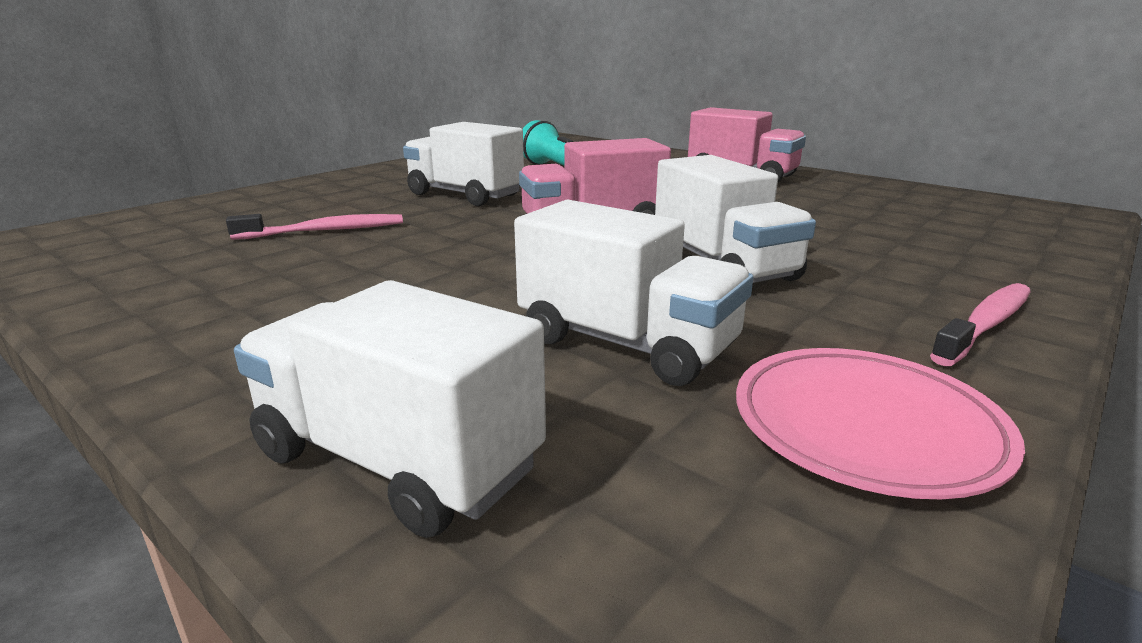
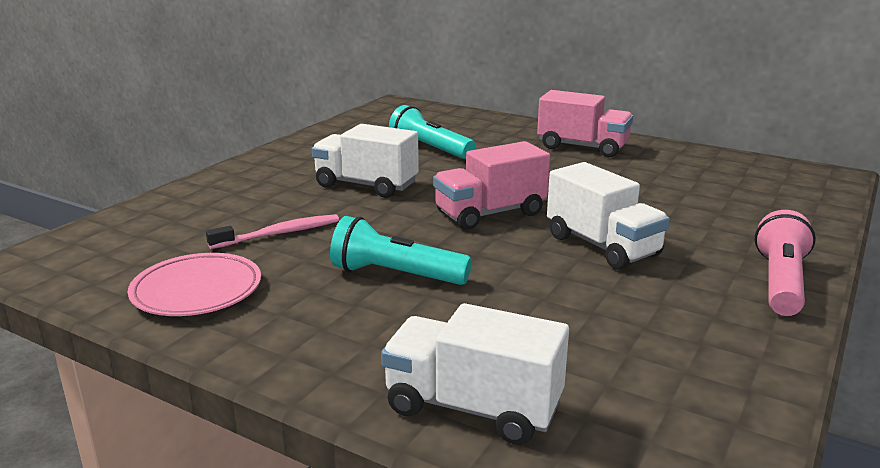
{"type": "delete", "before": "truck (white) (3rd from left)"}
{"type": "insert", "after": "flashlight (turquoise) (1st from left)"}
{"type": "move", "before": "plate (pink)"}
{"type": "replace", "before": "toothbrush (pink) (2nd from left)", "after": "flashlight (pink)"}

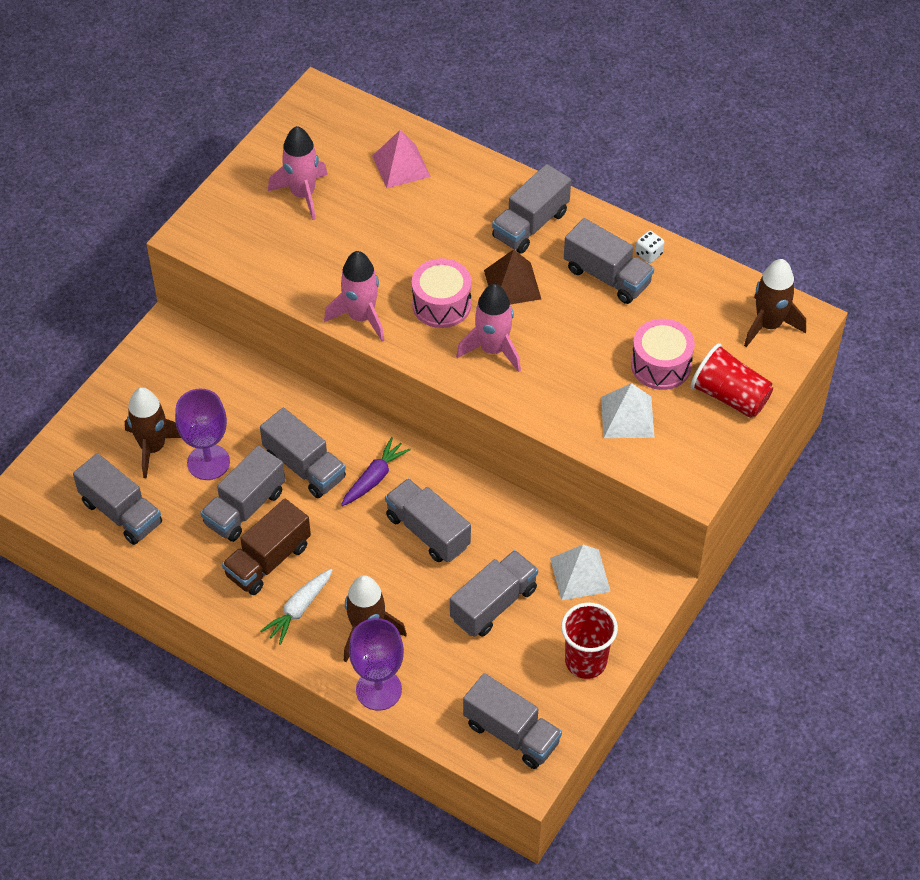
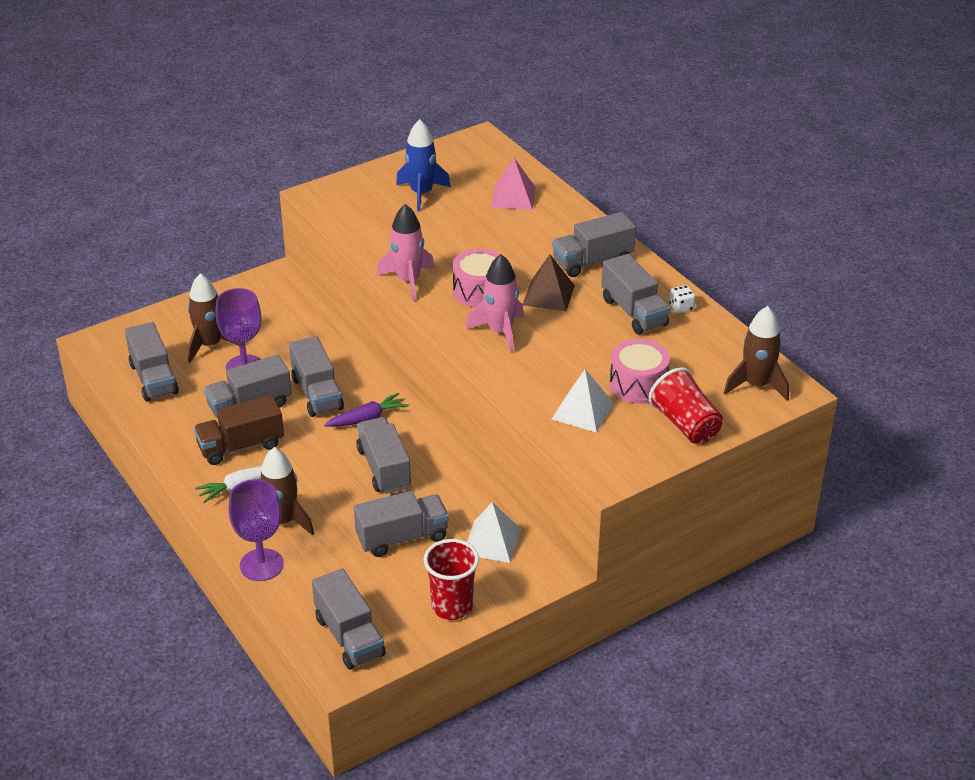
{"type": "recolor", "before": "rocket (pink) (1st from left)", "after": "rocket (blue)"}

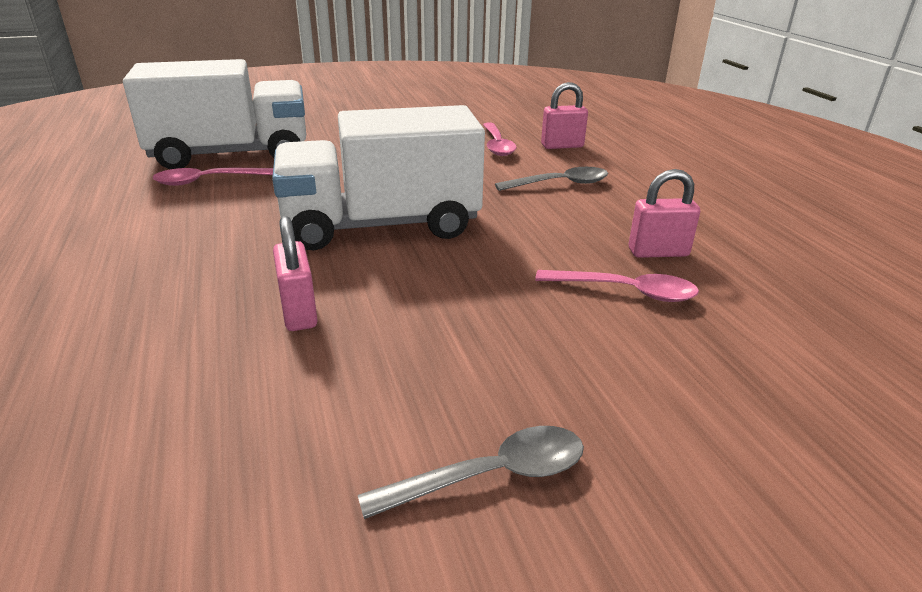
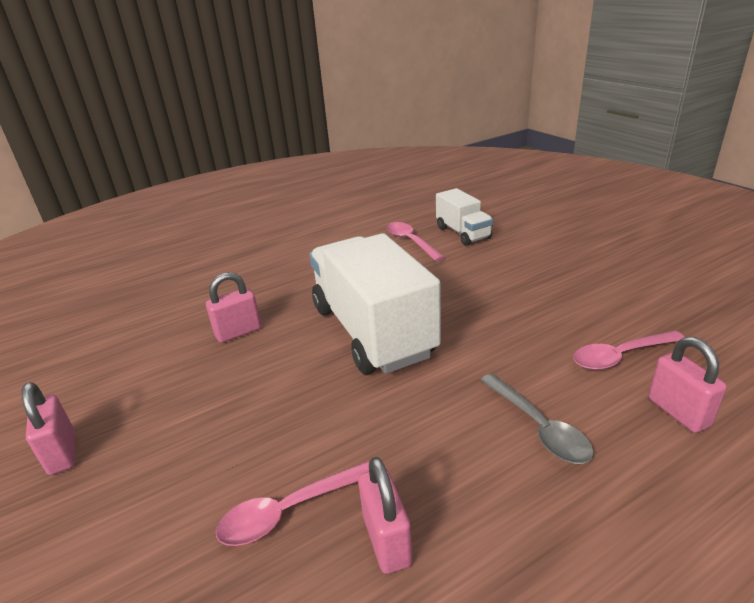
{"type": "replace", "before": "spoon (grey) (1st from left)", "after": "padlock (pink) (1st from left)"}
{"type": "rotate", "before": "spoon (pink) (3rd from left in the first image)", "turn": 60}
{"type": "resize", "before": "truck (white) (1st from left in the first image)", "scale": 0.52}

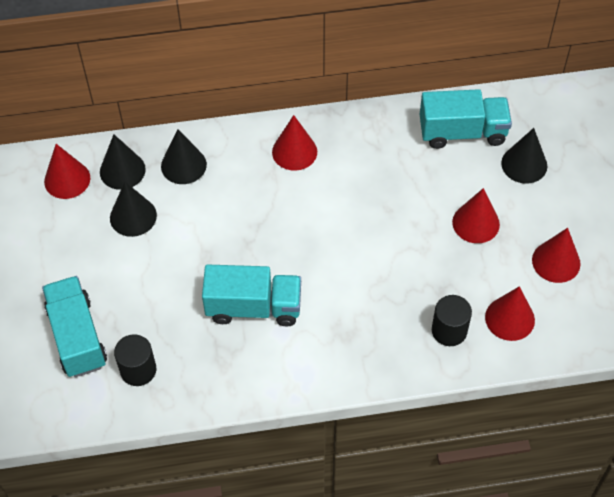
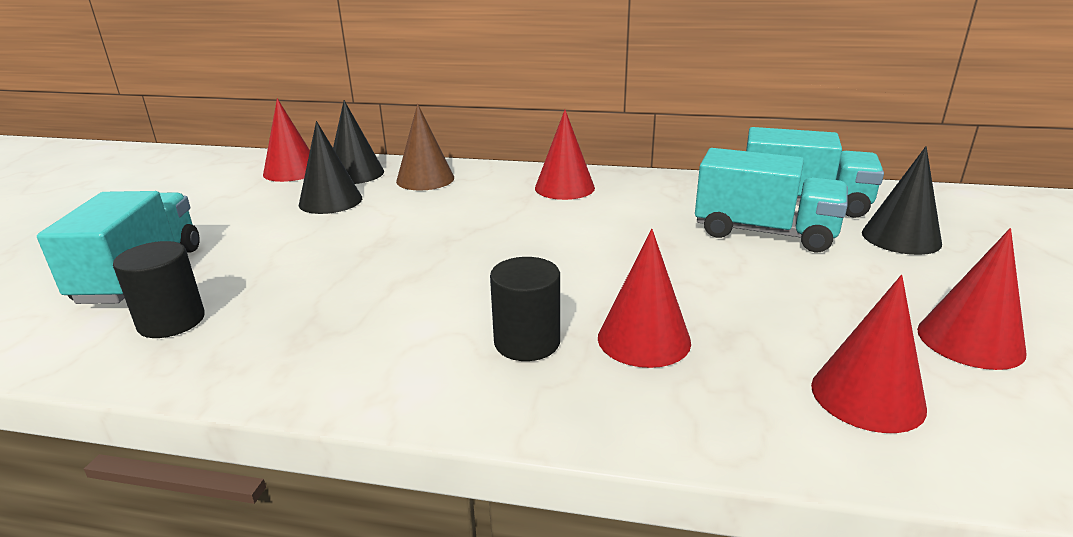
{"type": "move", "before": "truck (turquoise) (2nd from left)"}
{"type": "move", "before": "cylinder (black) (2nd from left)"}
{"type": "move", "before": "cone (red) (3rd from left)"}
{"type": "recolor", "before": "cone (black) (3rd from left)", "after": "cone (brown)"}

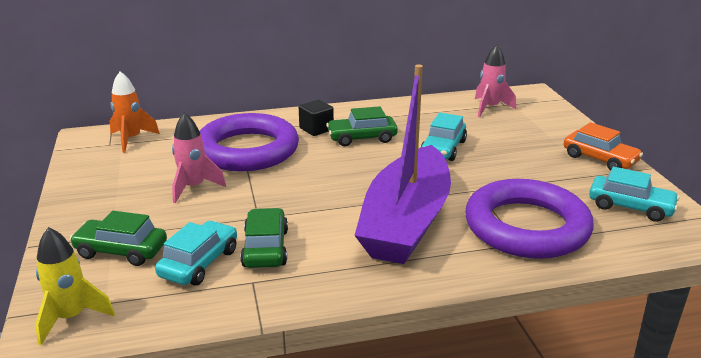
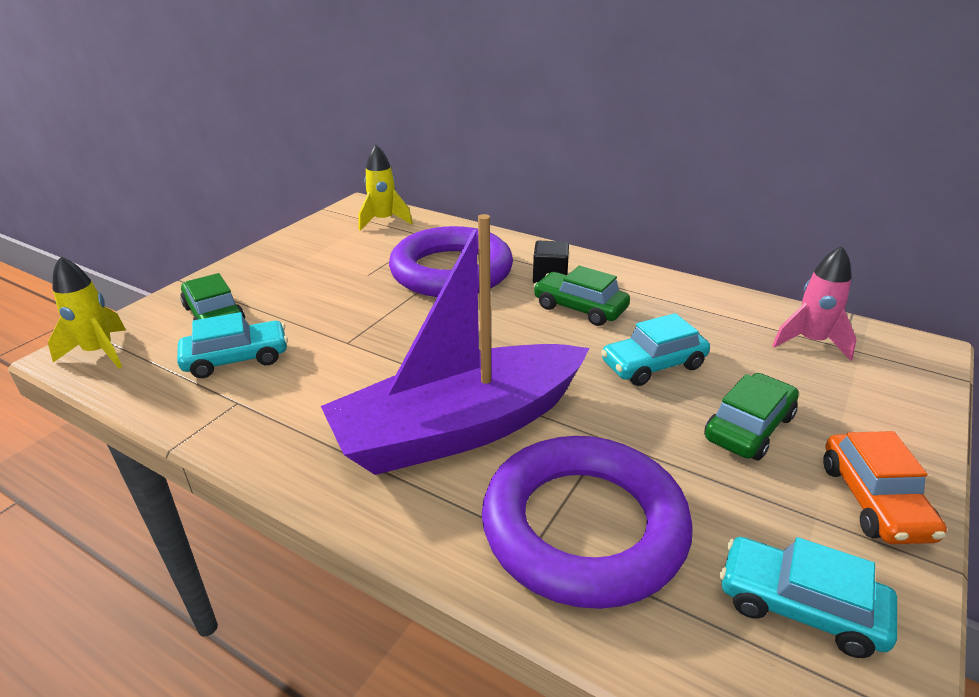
{"type": "delete", "before": "rocket (pink) (1st from left)"}
{"type": "move", "before": "car (green) (2nd from left in the first image)", "after": "car (green) (3rd from left)"}
{"type": "recolor", "before": "rocket (orange)", "after": "rocket (yellow) (2nd from left)"}
{"type": "rotate", "before": "car (turquoise) (3rd from left)", "turn": 135}

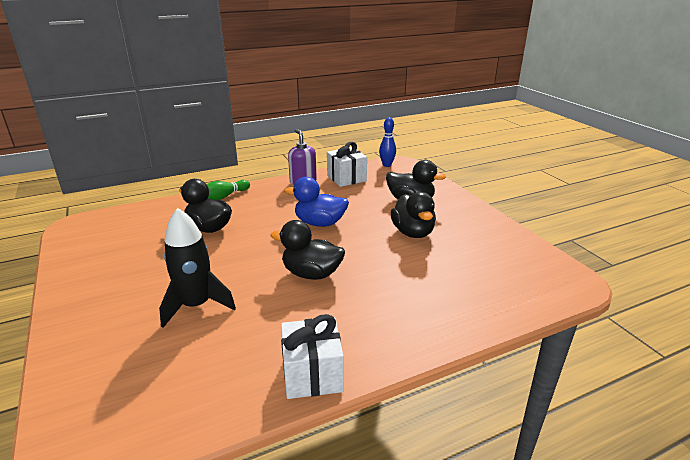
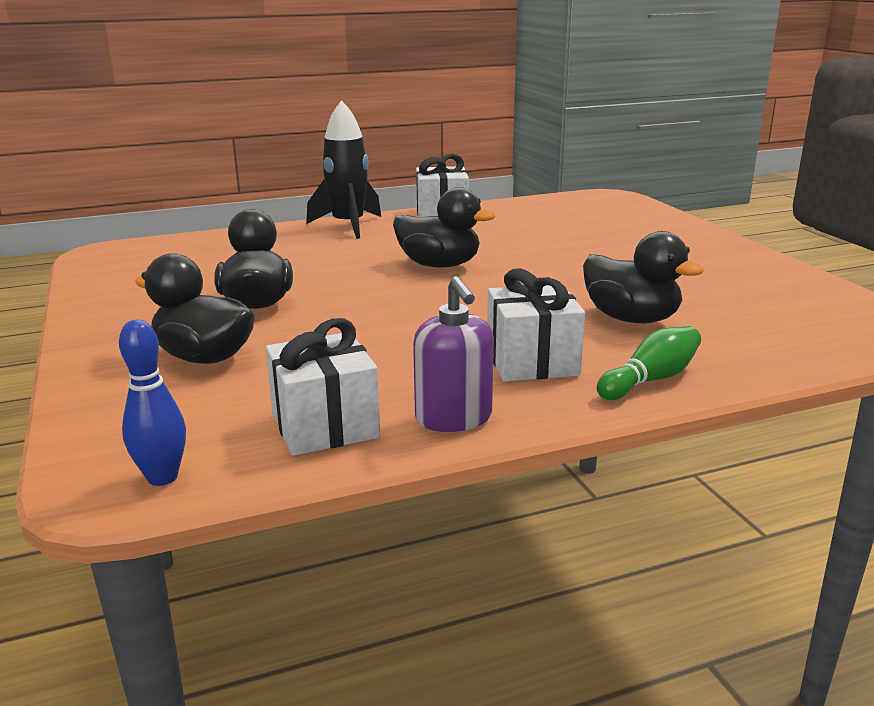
{"type": "delete", "before": "duck (blue)"}
{"type": "insert", "after": "gift (white) (3rd from left)"}
{"type": "move", "before": "rocket (black)"}

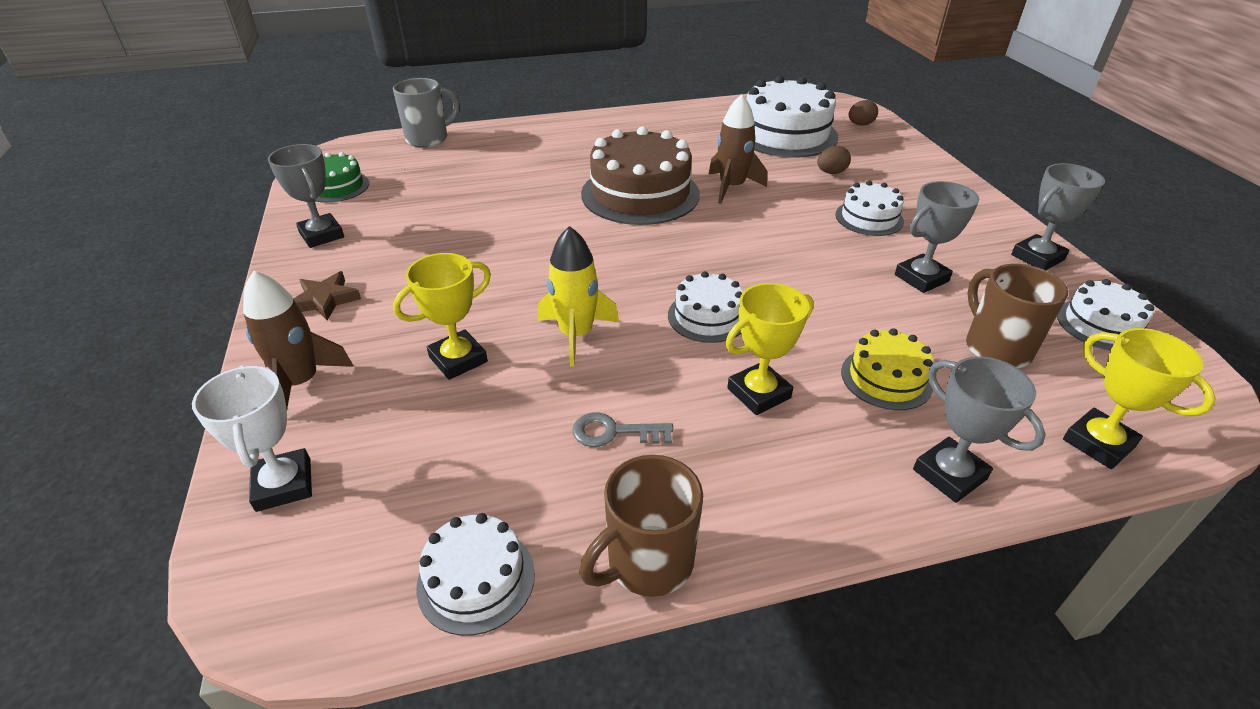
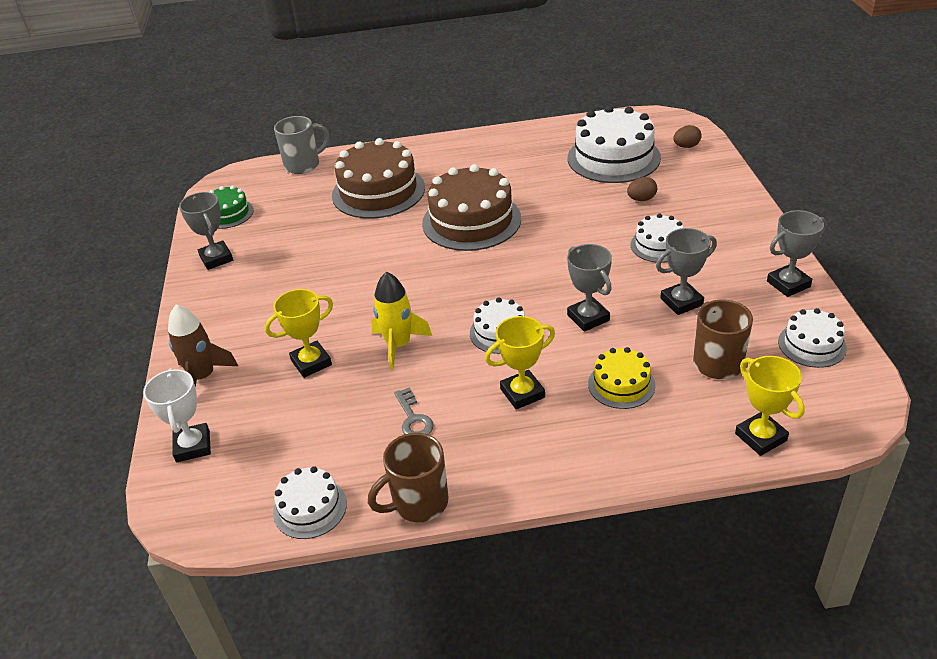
{"type": "delete", "before": "star (brown)"}
{"type": "delete", "before": "rocket (brown) (2nd from left)"}
{"type": "insert", "after": "cake (brown) (1st from left)"}
{"type": "move", "before": "trophy (grey) (3rd from left in the first image)", "after": "trophy (grey) (2nd from left)"}
{"type": "rotate", "before": "key (grey)", "turn": -120}

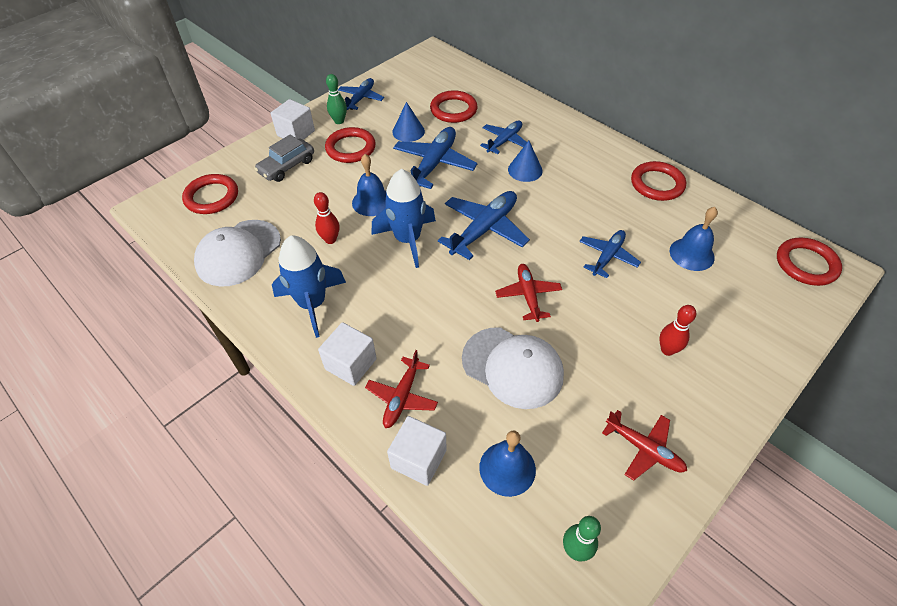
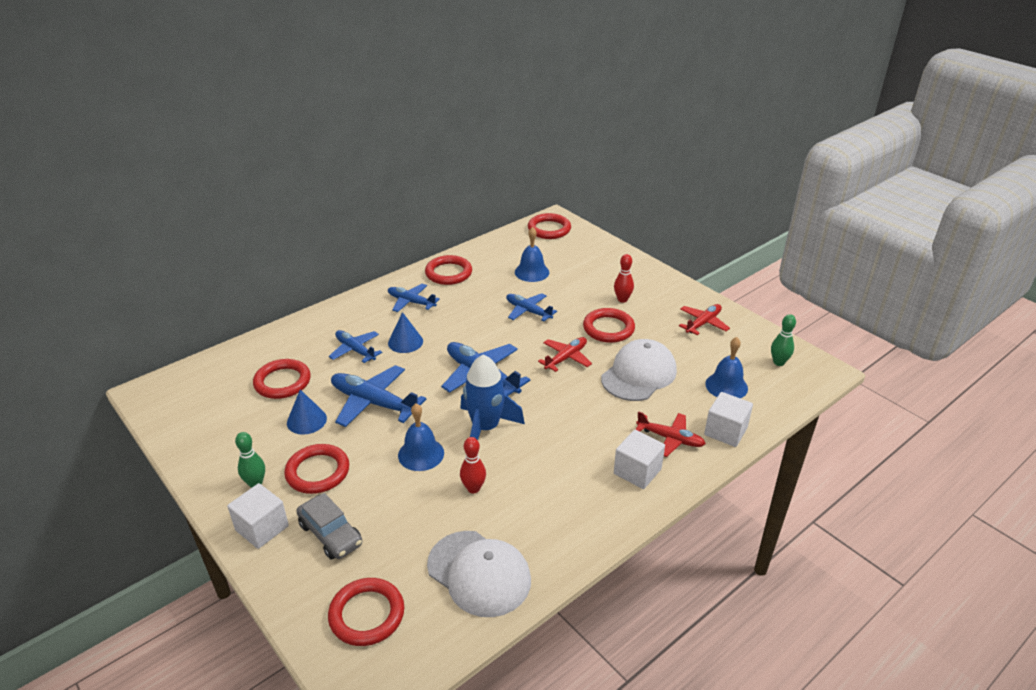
{"type": "delete", "before": "rocket (blue) (1st from left)"}
{"type": "insert", "after": "ring (red) (6th from left)"}
{"type": "move", "before": "plane (blue) (1st from left in the first image)", "after": "plane (blue) (3rd from left)"}
{"type": "rotate", "before": "plane (red) (2nd from left in the first image)", "turn": 135}

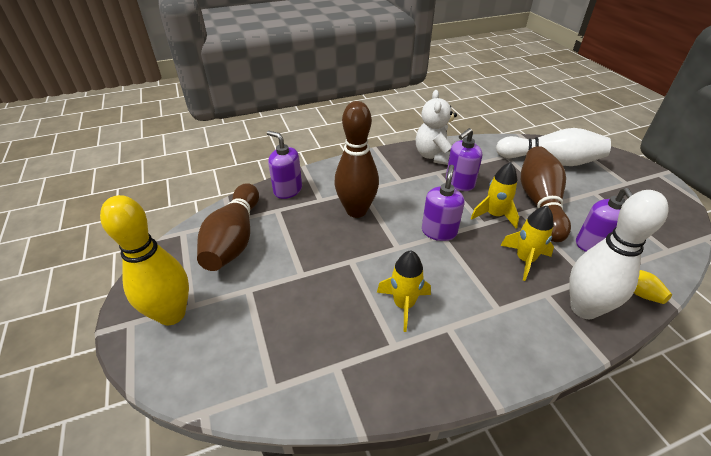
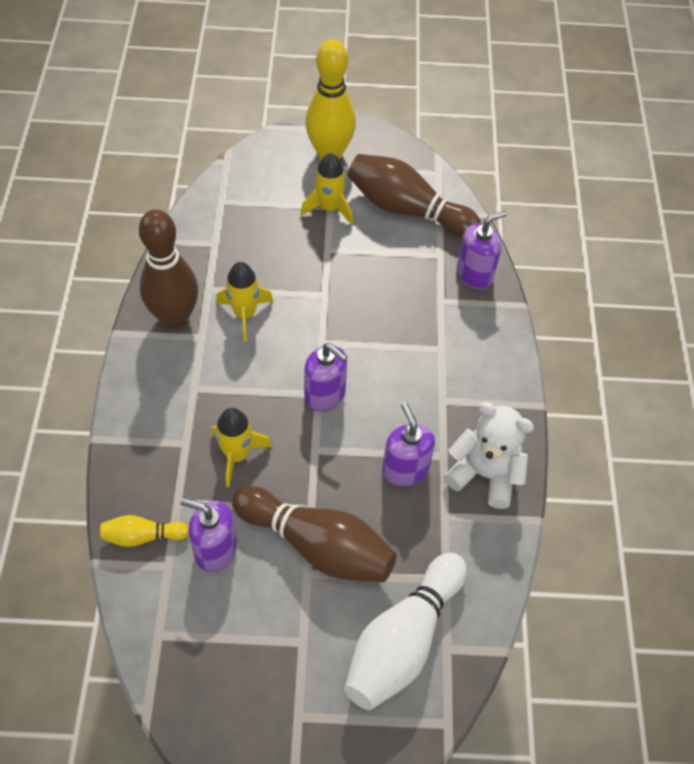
{"type": "delete", "before": "bowling pin (white) (2nd from left)"}
{"type": "move", "before": "bowling pin (brown) (2nd from left in the first image)", "after": "bowling pin (brown) (1st from left)"}
{"type": "move", "before": "rocket (yellow) (2nd from left in the first image)", "after": "rocket (yellow) (3rd from left)"}

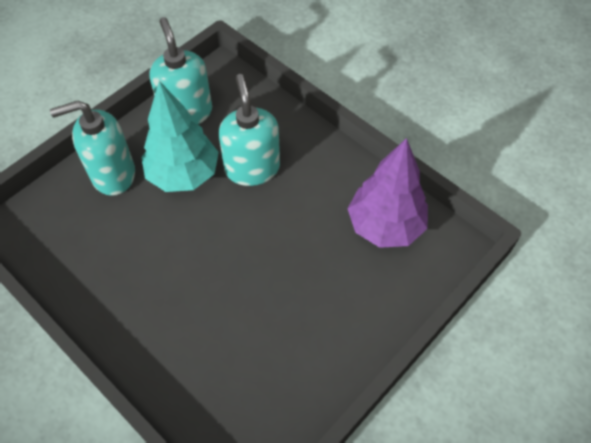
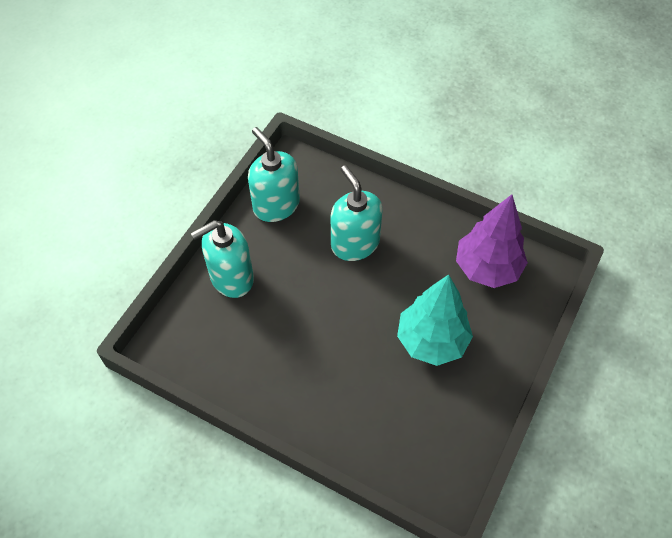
{"type": "move", "before": "tree (turquoise)"}

